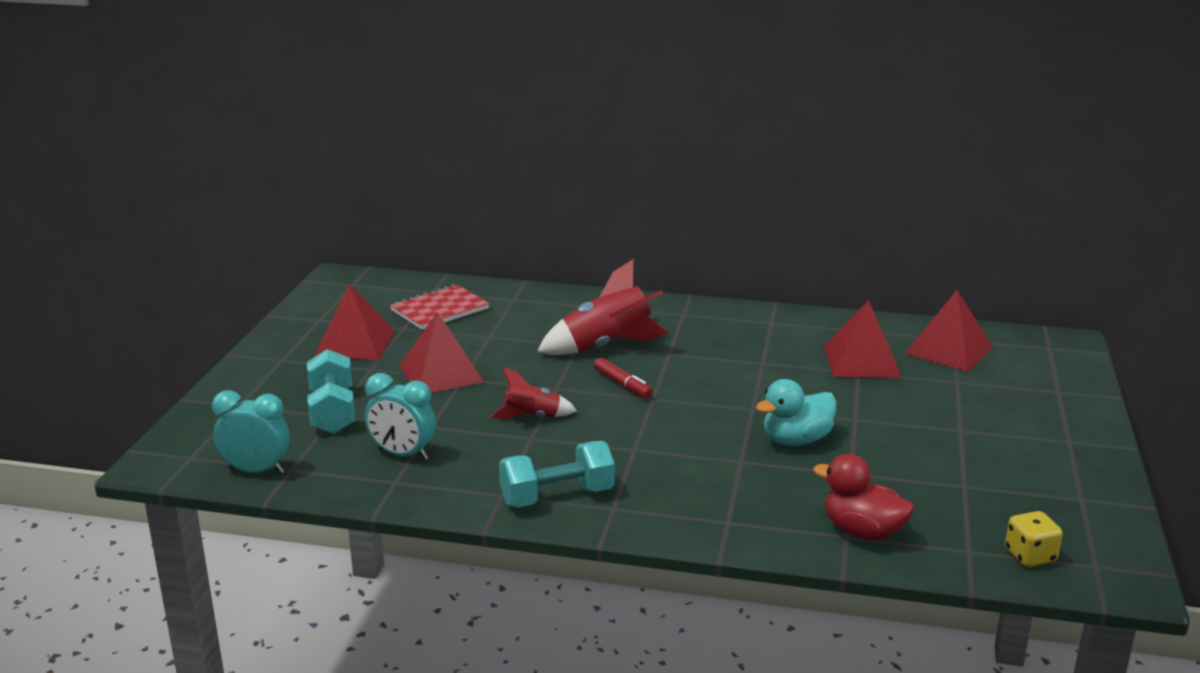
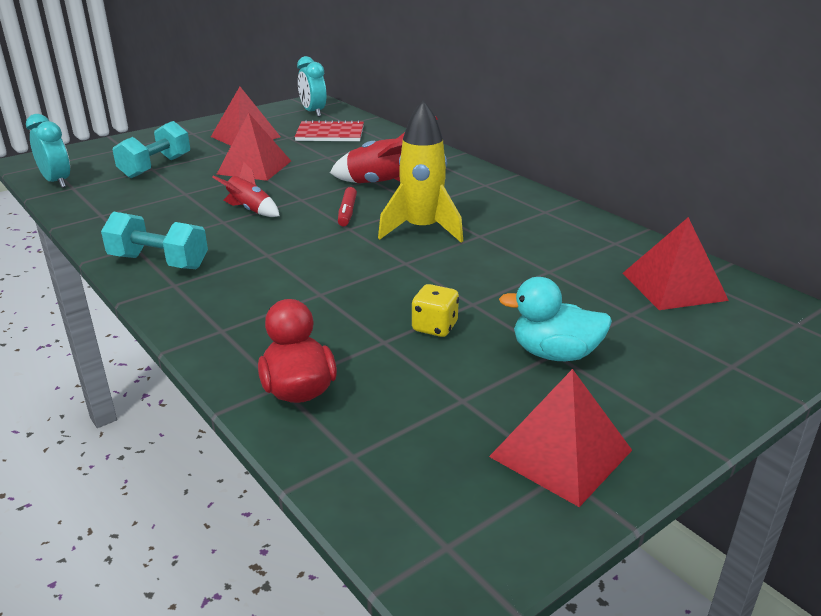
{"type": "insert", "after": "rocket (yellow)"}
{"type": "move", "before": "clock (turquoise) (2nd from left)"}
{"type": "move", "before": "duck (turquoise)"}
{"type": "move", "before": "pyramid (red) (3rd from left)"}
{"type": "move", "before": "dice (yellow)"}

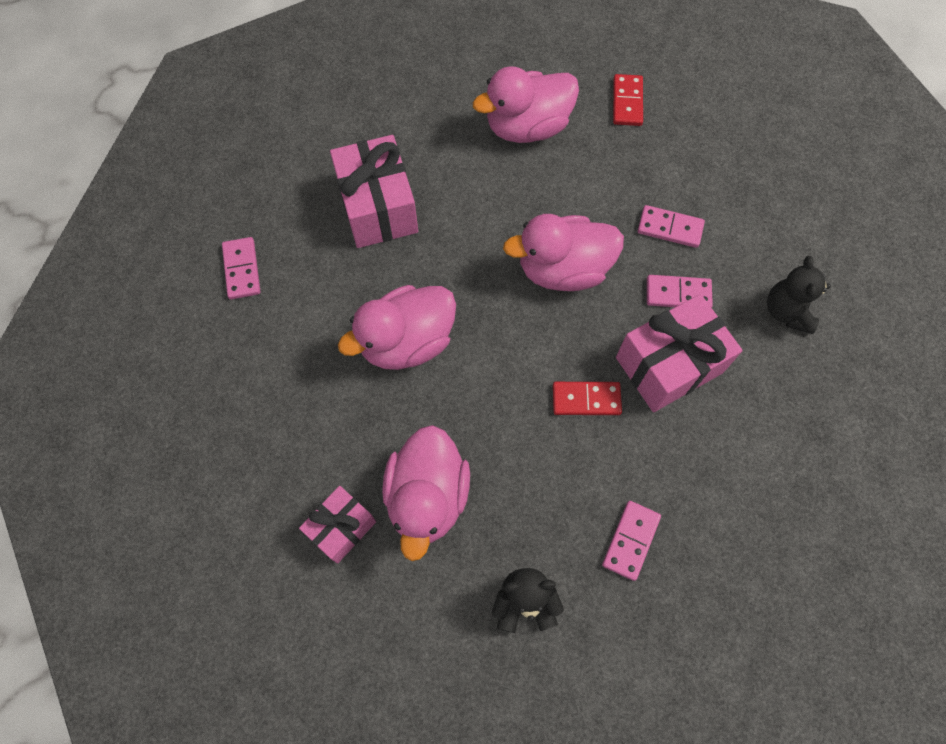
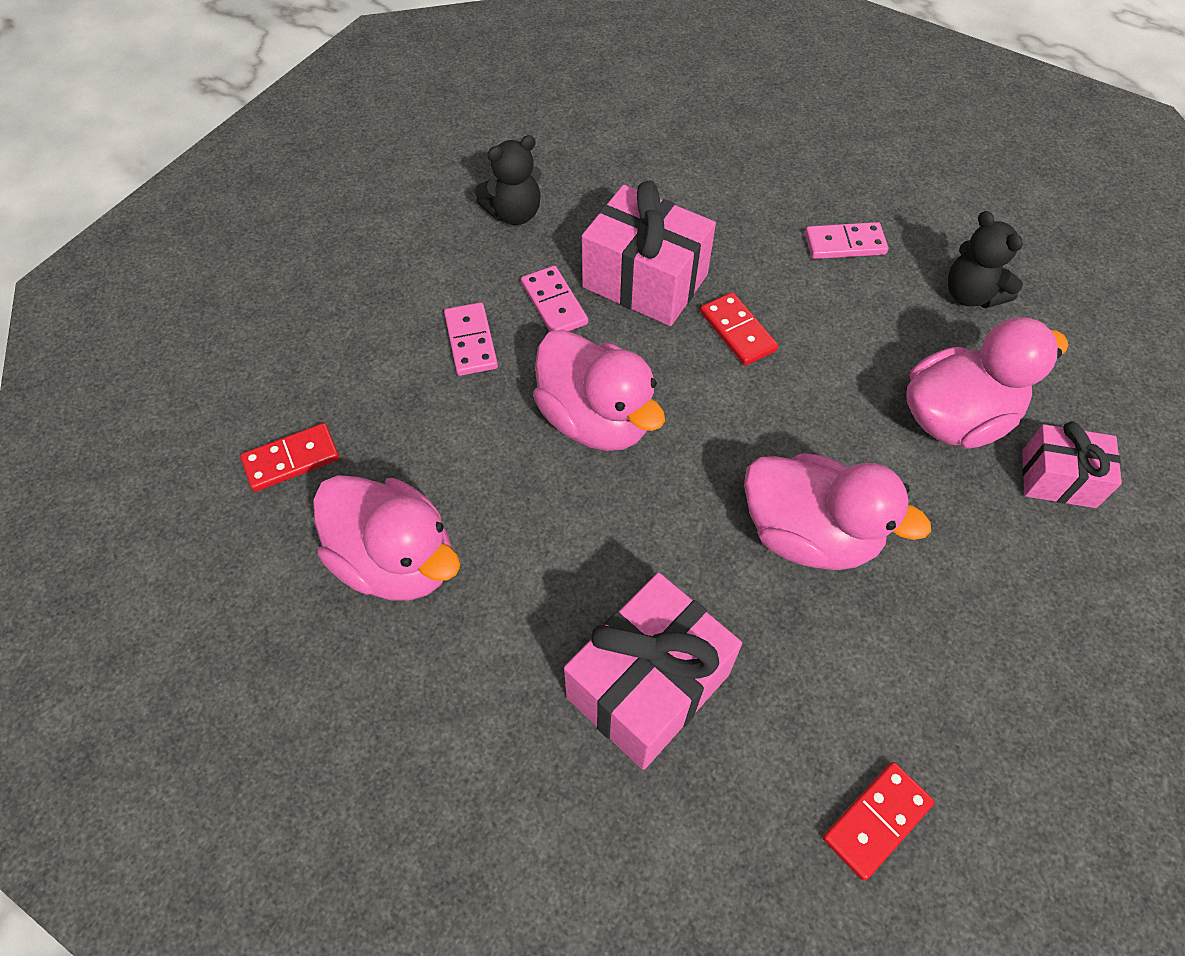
{"type": "recolor", "before": "domino (pink) (1st from left)", "after": "domino (red) (3rd from left)"}

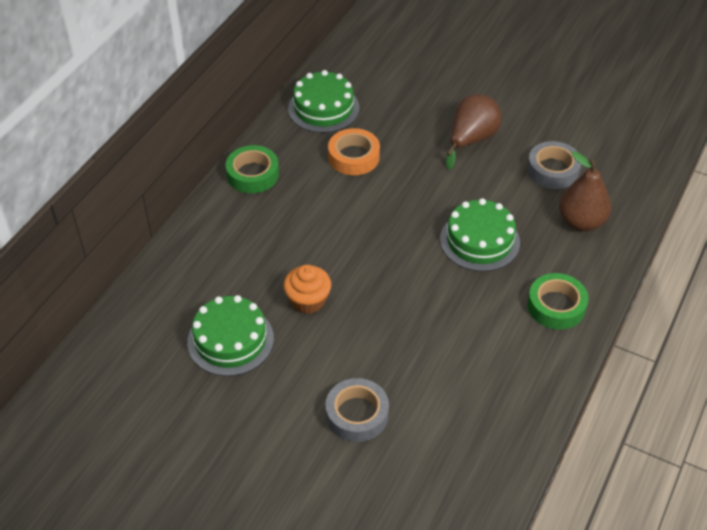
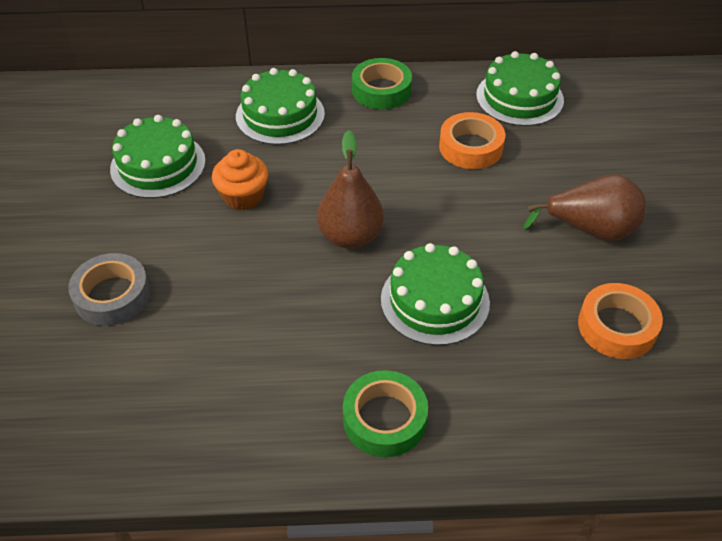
{"type": "insert", "after": "cake (green) (2nd from left)"}
{"type": "move", "before": "pear (brown) (2nd from left in the first image)", "after": "pear (brown) (1st from left)"}
{"type": "recolor", "before": "tape (grey) (2nd from left)", "after": "tape (orange) (2nd from left)"}

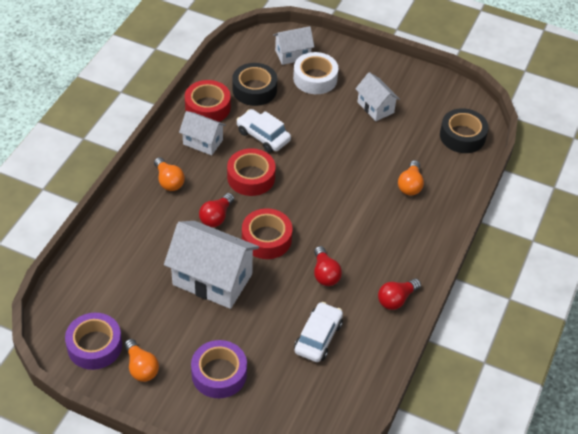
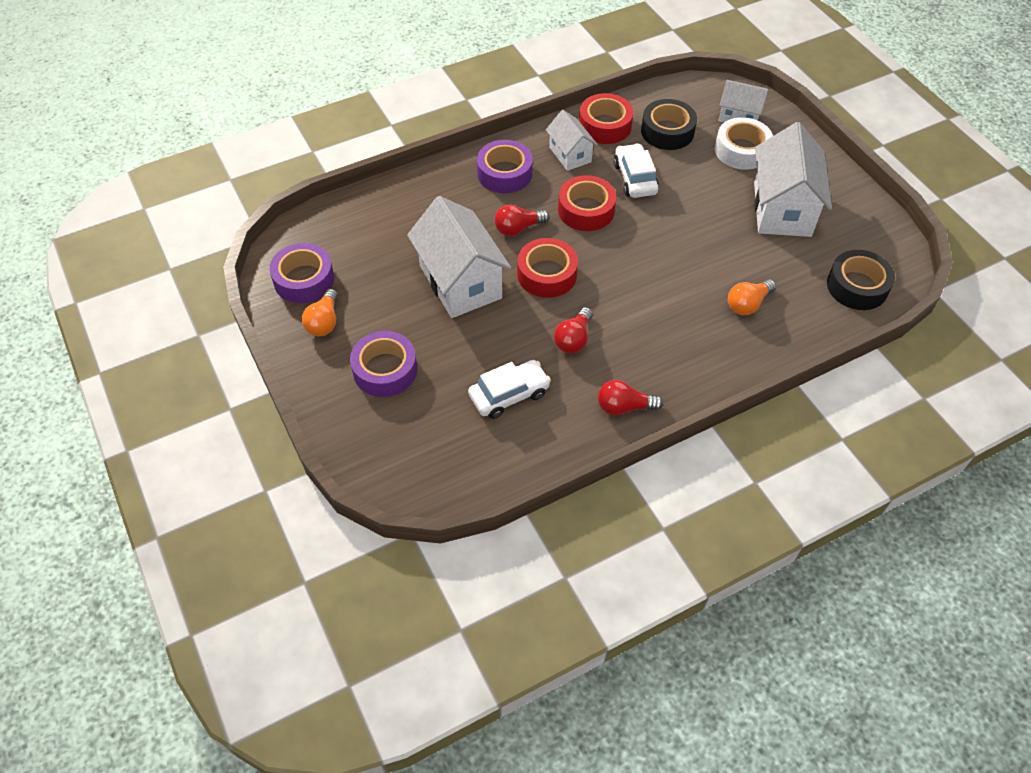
{"type": "replace", "before": "light bulb (orange) (2nd from left)", "after": "tape (purple) (3rd from left)"}
{"type": "resize", "before": "house (white) (4th from left)", "scale": 1.81}

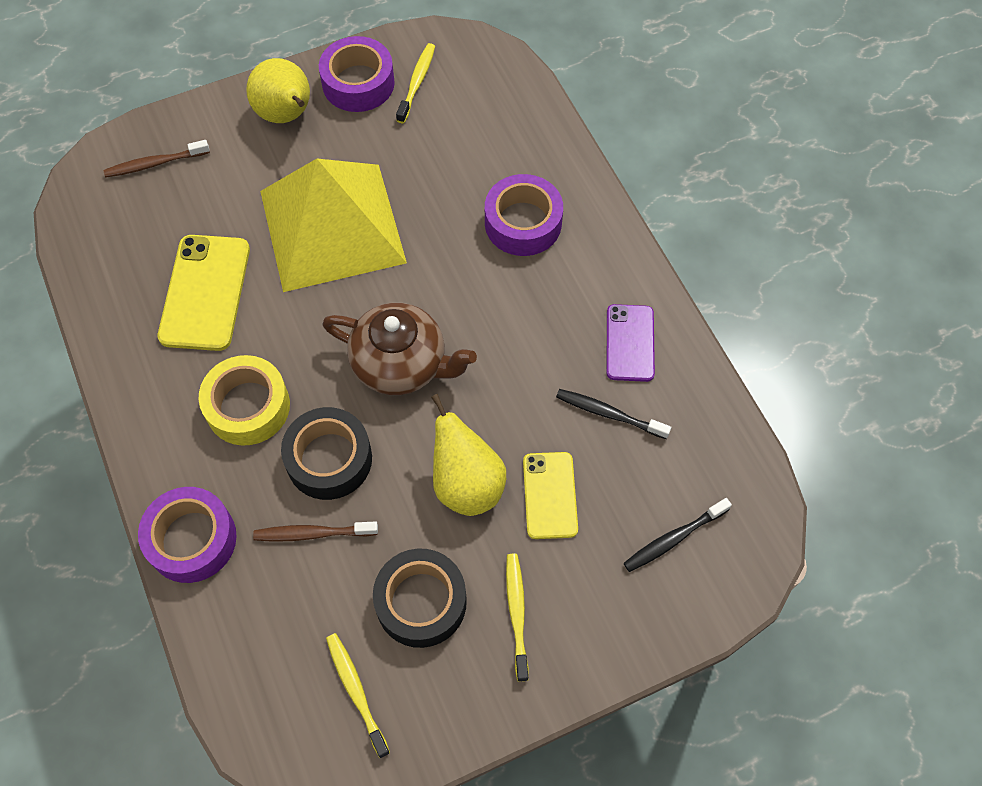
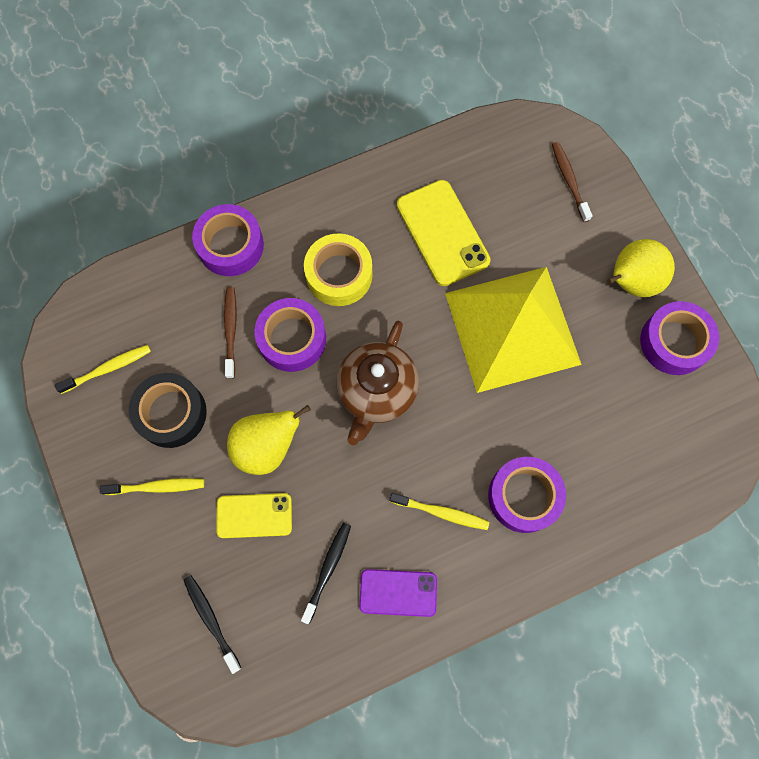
{"type": "move", "before": "toothbrush (yellow) (2nd from left in the first image)", "after": "toothbrush (yellow) (3rd from left)"}
{"type": "recolor", "before": "tape (black) (1st from left)", "after": "tape (purple) (2nd from left)"}
{"type": "rotate", "before": "phone (yellow) (1st from left in the first image)", "turn": 60}

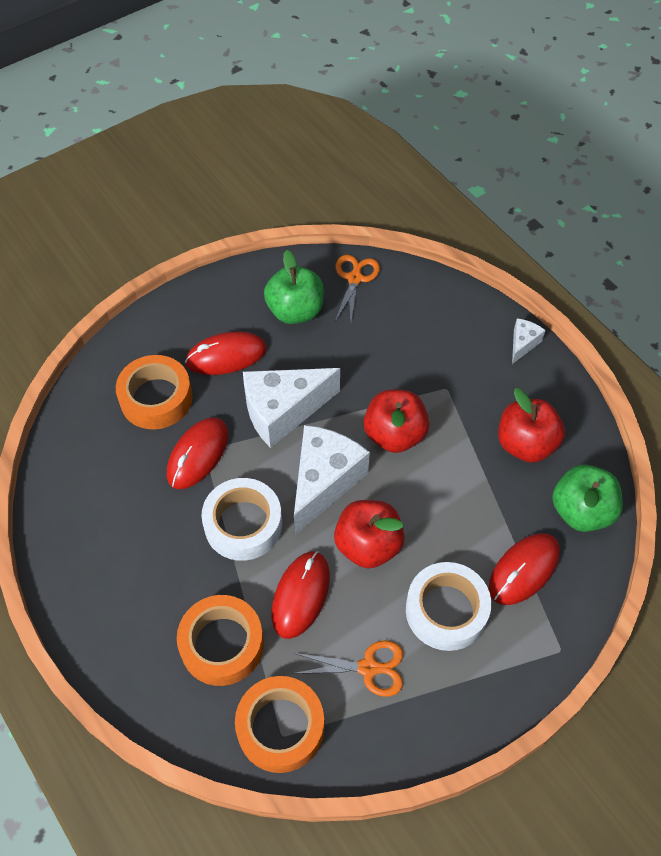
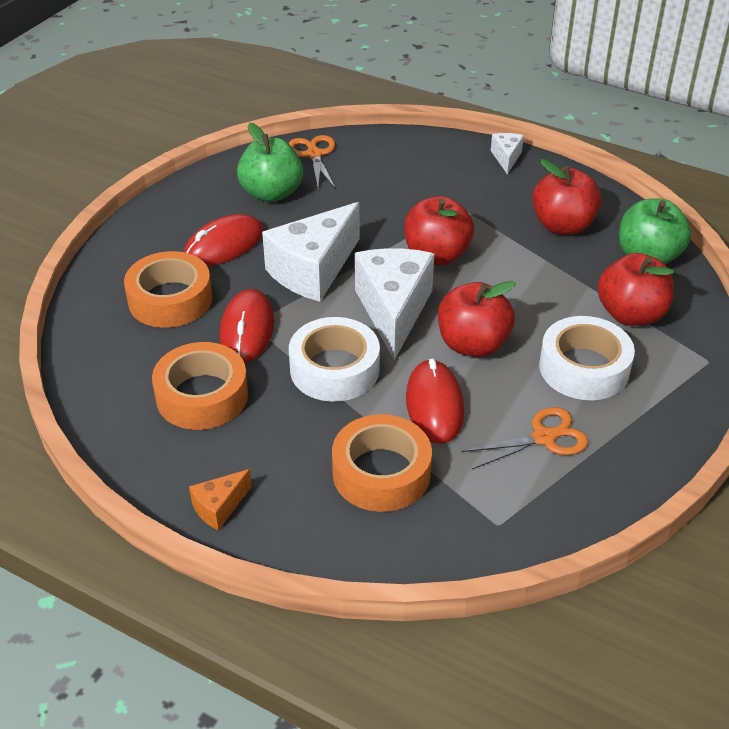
{"type": "insert", "after": "cheese (orange)"}
{"type": "move", "before": "tape (orange) (3rd from left in the first image)", "after": "tape (orange) (2nd from left)"}
{"type": "replace", "before": "mouse (red) (4th from left)", "after": "apple (red) (4th from left)"}

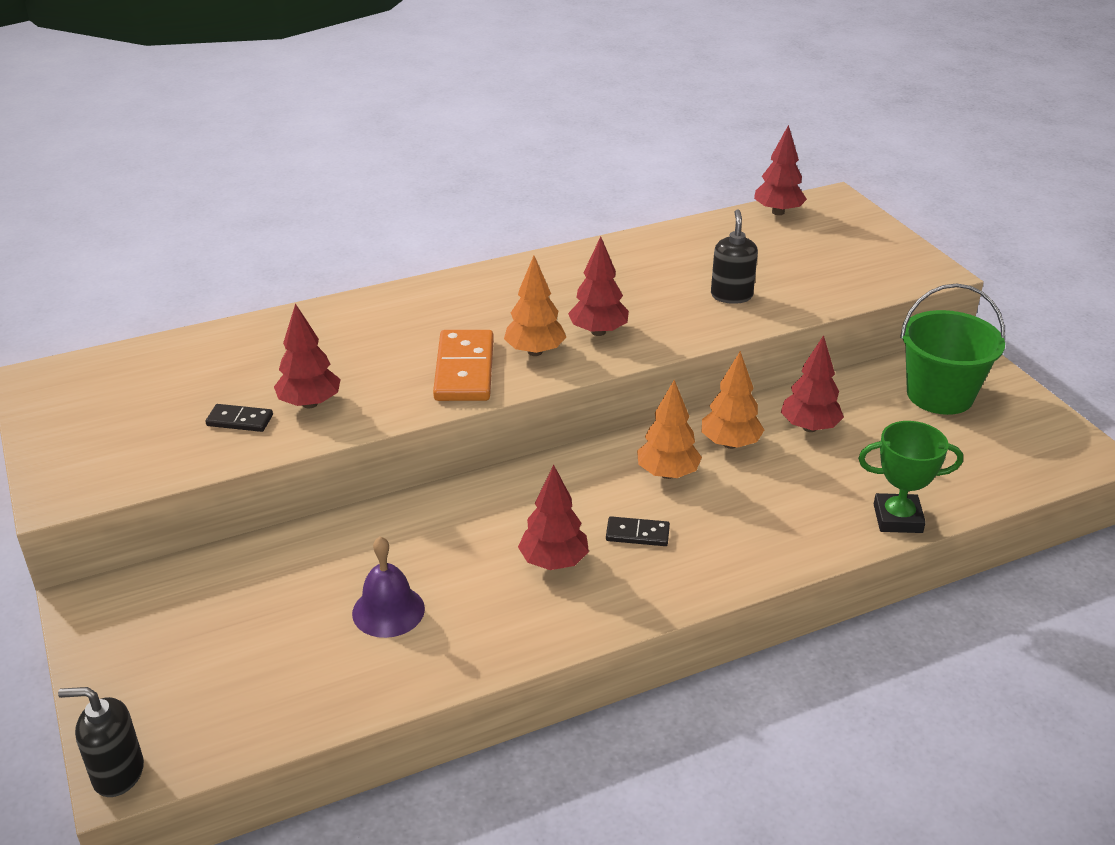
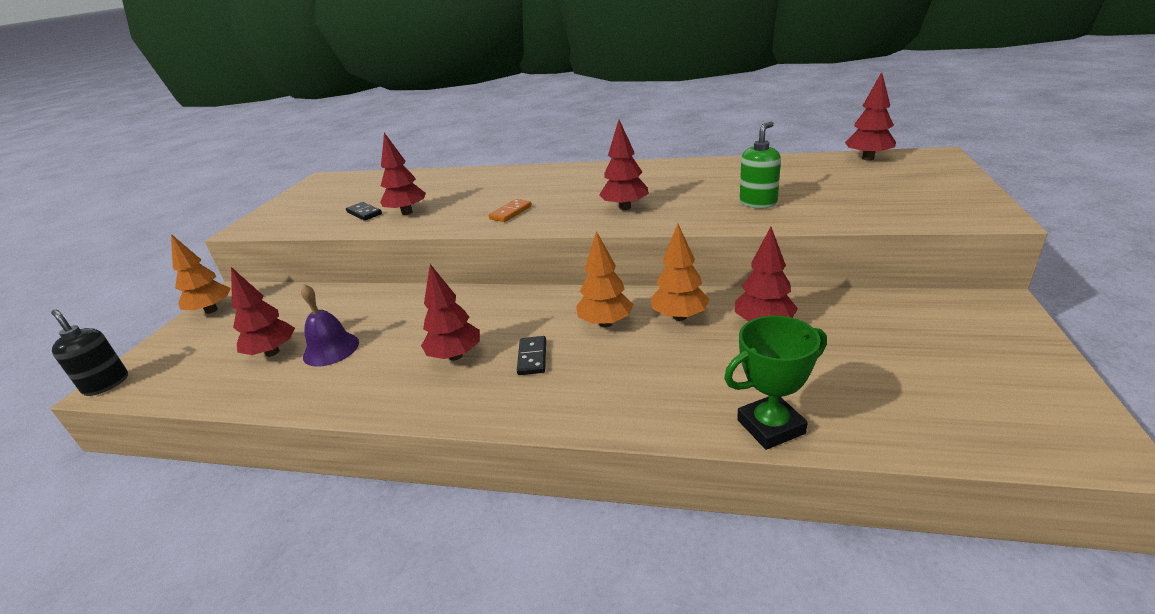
{"type": "delete", "before": "bucket (green)"}
{"type": "insert", "after": "tree (red) (1st from left)"}
{"type": "move", "before": "tree (orange) (1st from left)"}
{"type": "recolor", "before": "soap dispenser (black) (2nd from left)", "after": "soap dispenser (green)"}
{"type": "rotate", "before": "domino (black) (2nd from left)", "turn": 45}
{"type": "rotate", "before": "trophy (green)", "turn": -60}
{"type": "resize", "before": "domino (orange)", "scale": 0.52}

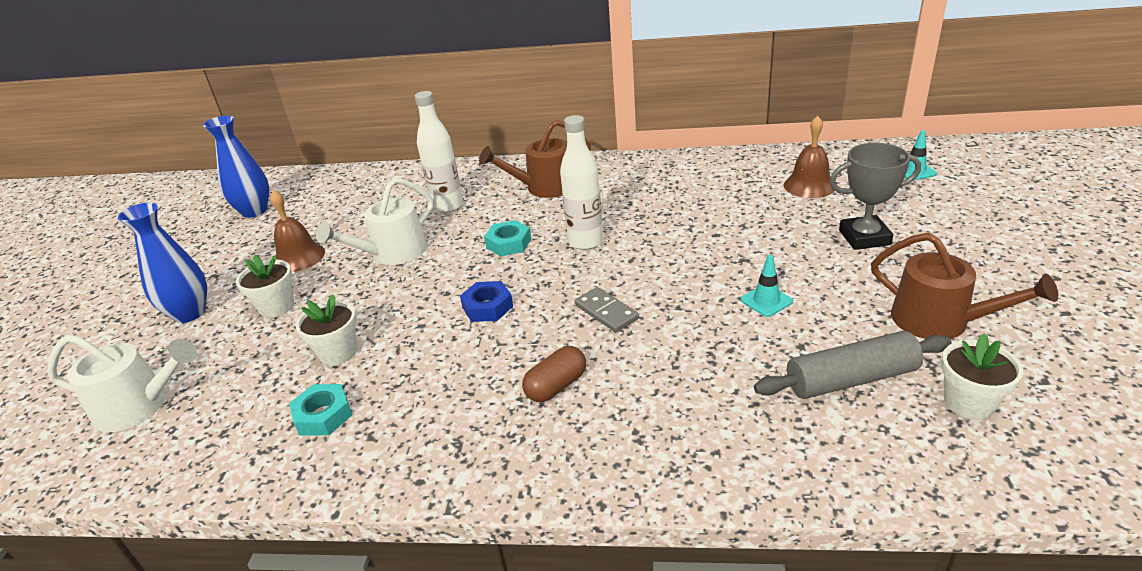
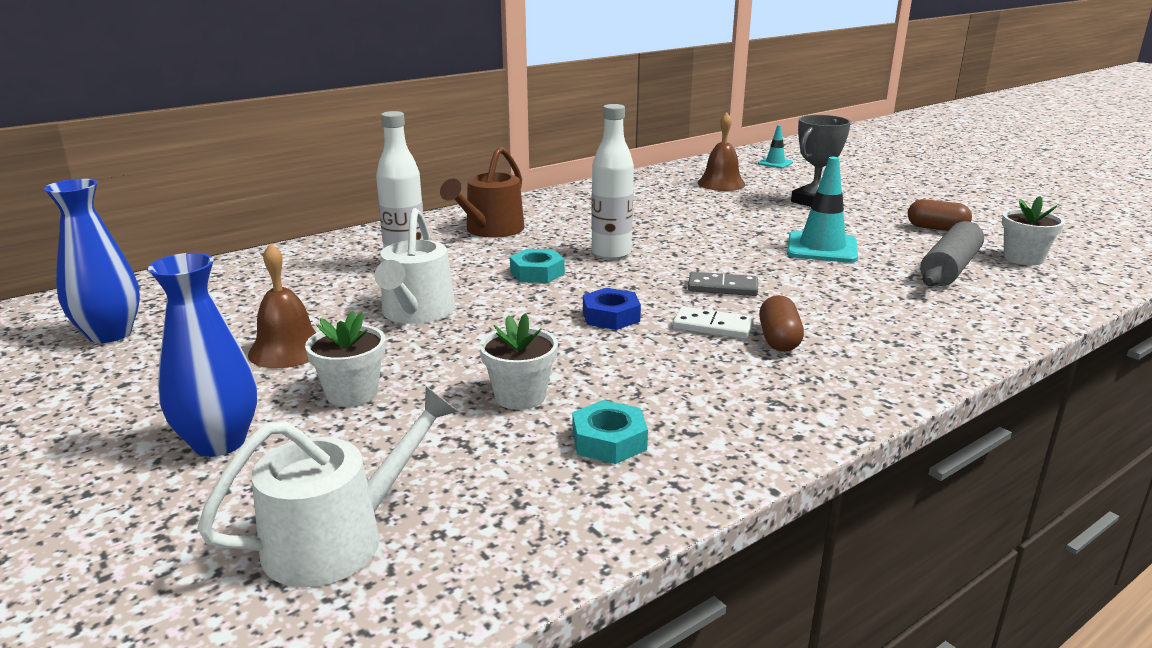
{"type": "insert", "after": "domino (white)"}
{"type": "replace", "before": "watering can (brown) (2nd from left)", "after": "capsule (brown) (2nd from left)"}
{"type": "resize", "before": "traffic cone (turquoise) (1st from left in the first image)", "scale": 1.81}

